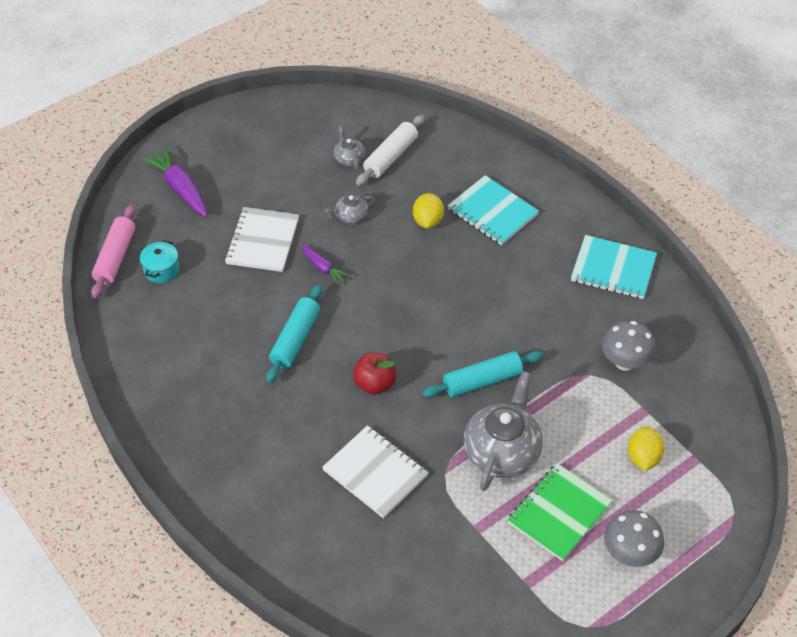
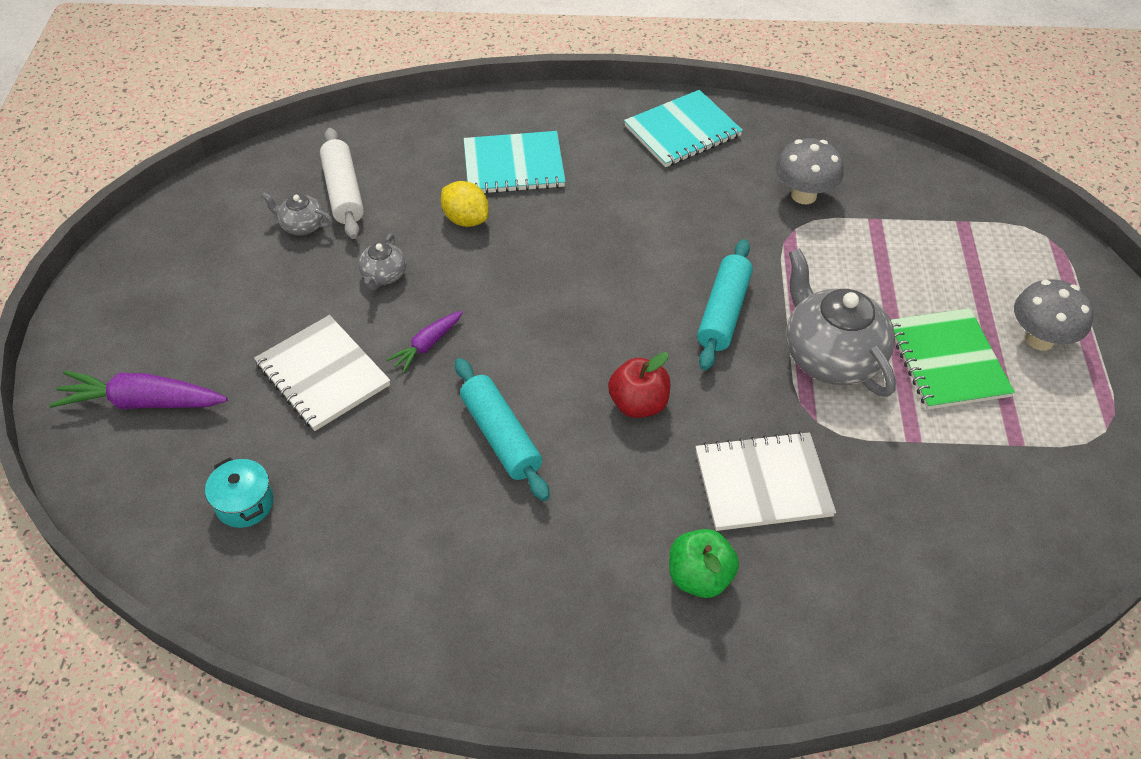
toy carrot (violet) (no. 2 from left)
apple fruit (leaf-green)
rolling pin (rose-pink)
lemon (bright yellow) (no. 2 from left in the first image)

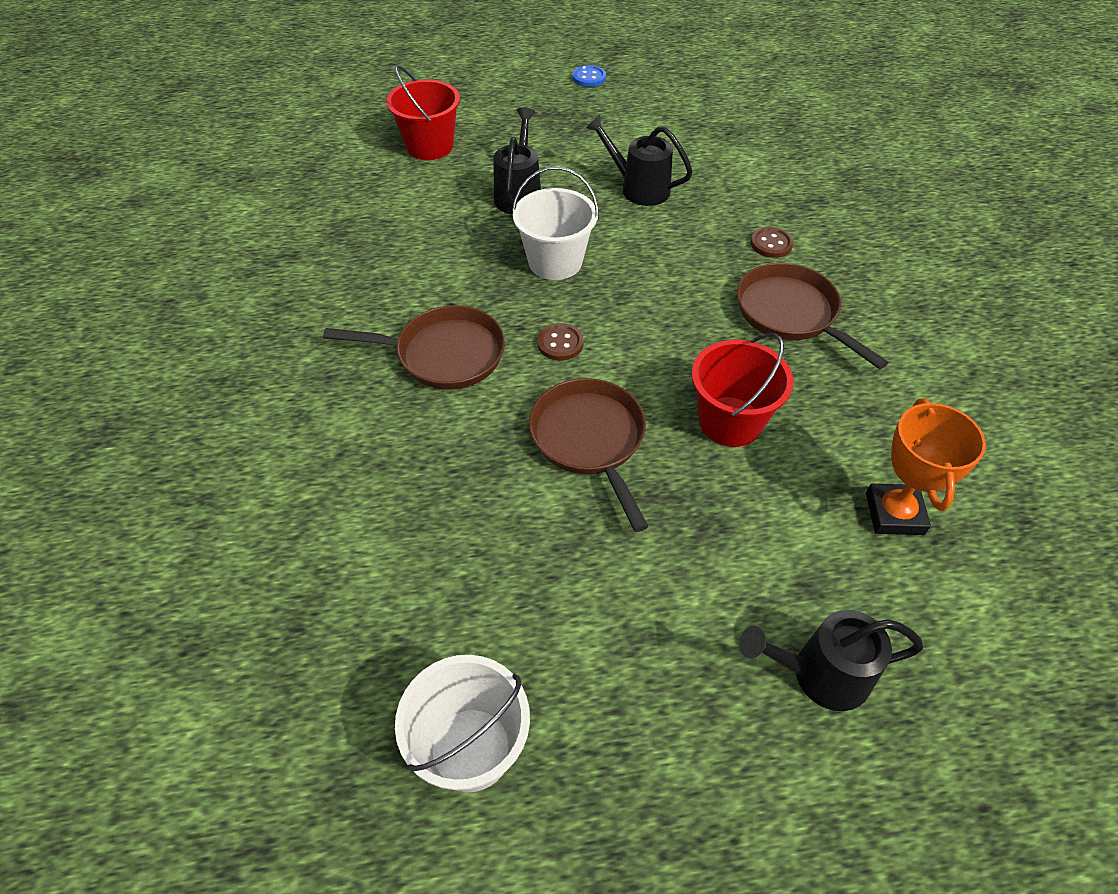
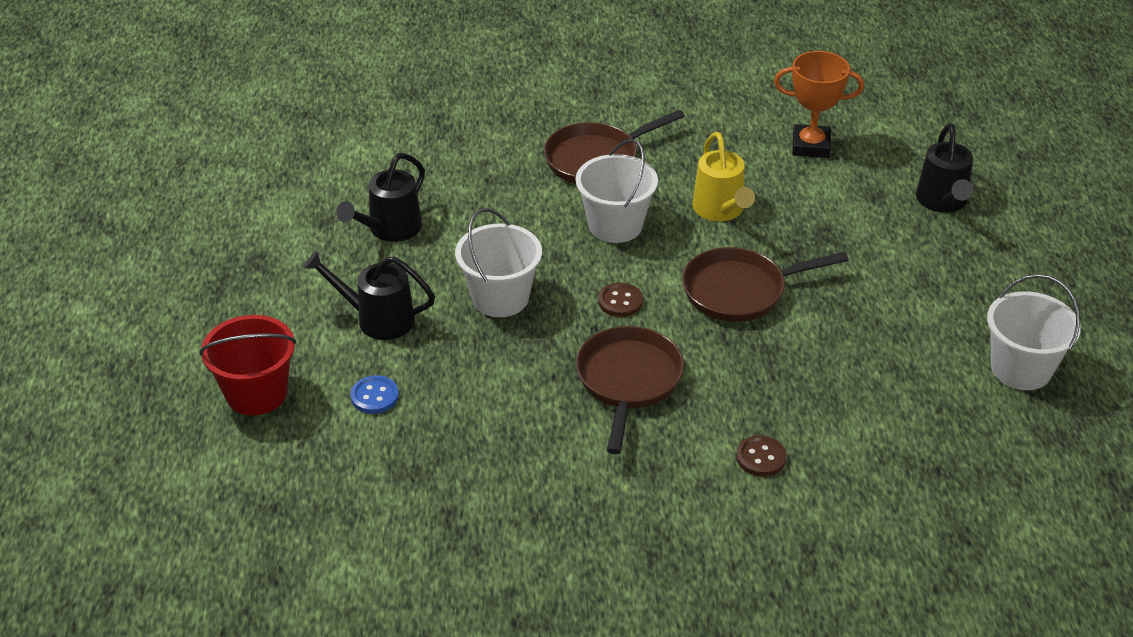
shirt button (royal blue)
pail (pure white) (no. 2 from left)
watering can (bright yellow)
shirt button (brown) (no. 2 from left)

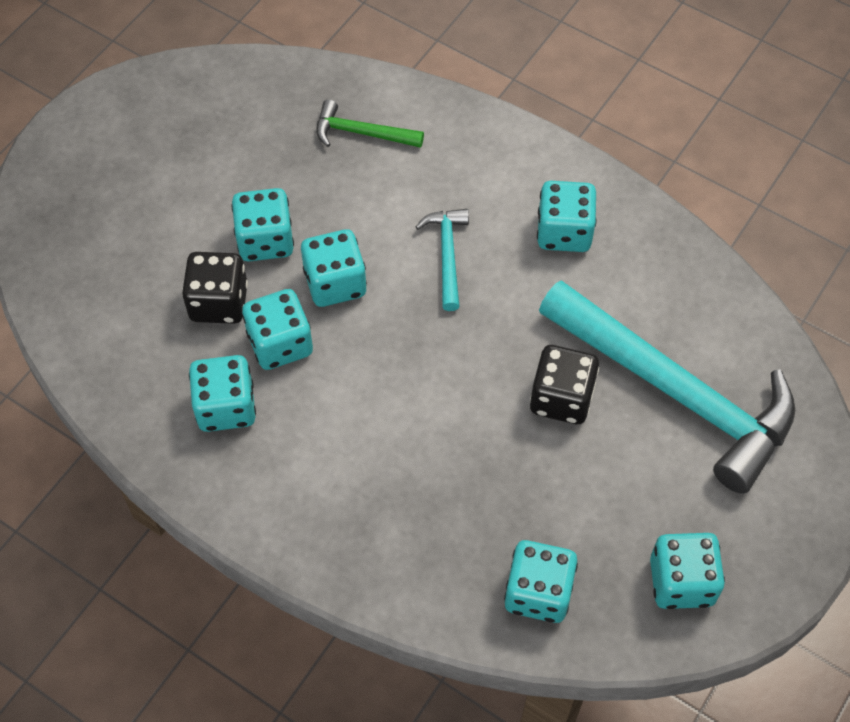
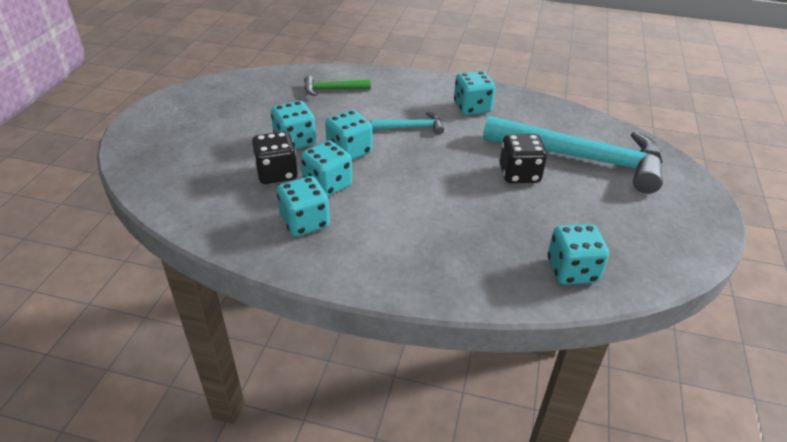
claw hammer (teal) (no. 1 from left)
dice (teal) (no. 7 from left in the first image)

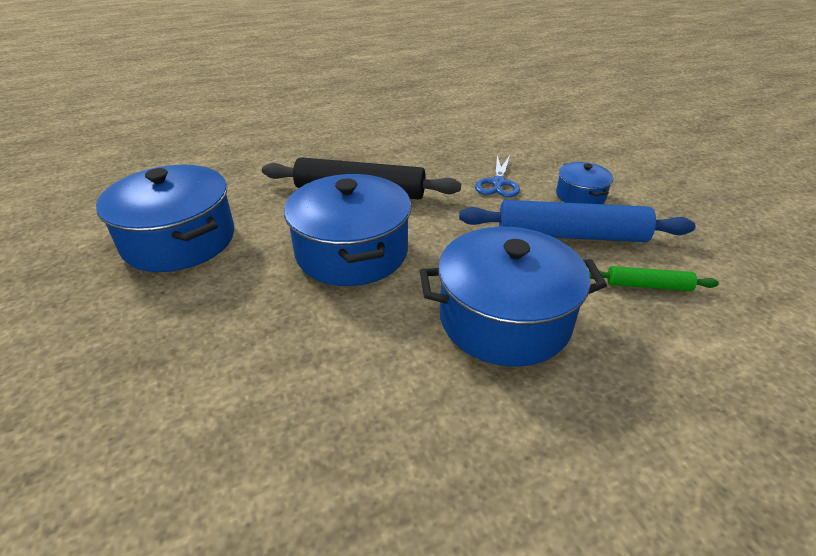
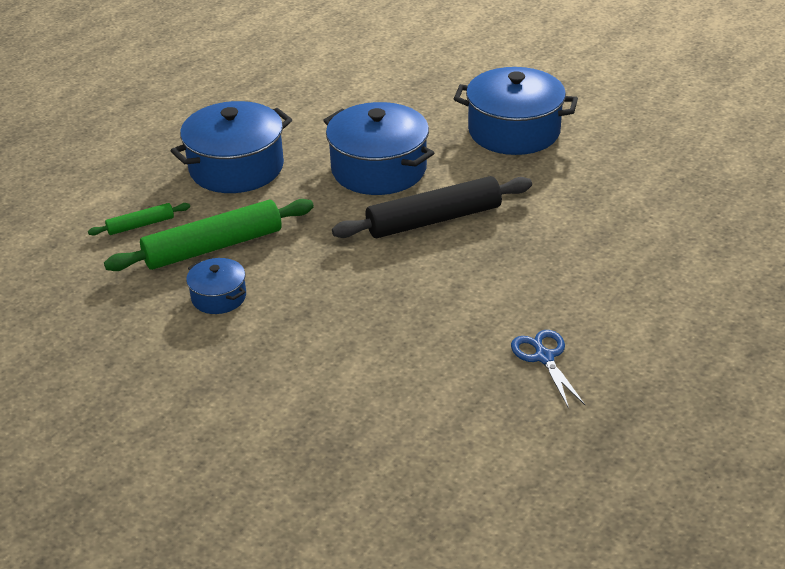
rolling pin (leaf-green) (no. 2 from left)
scissors (royal blue)

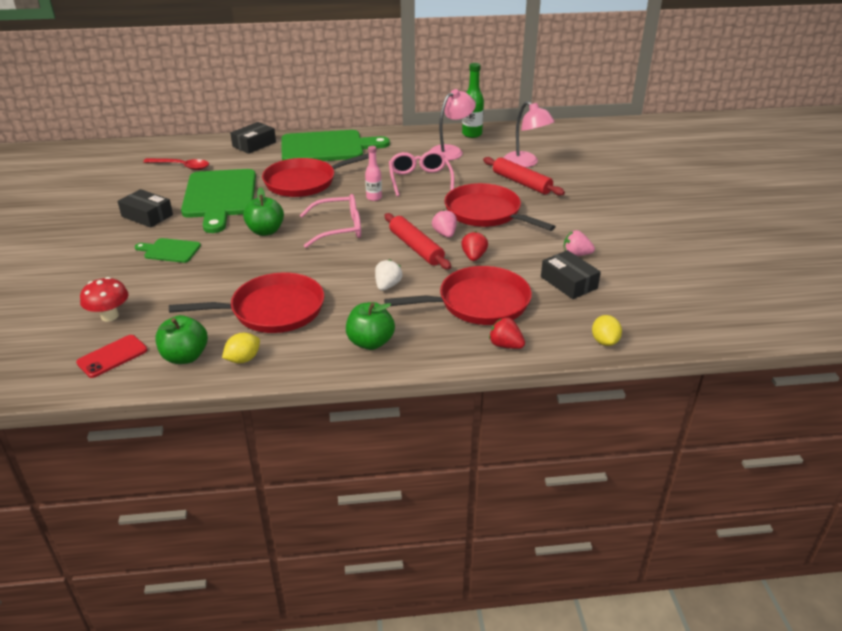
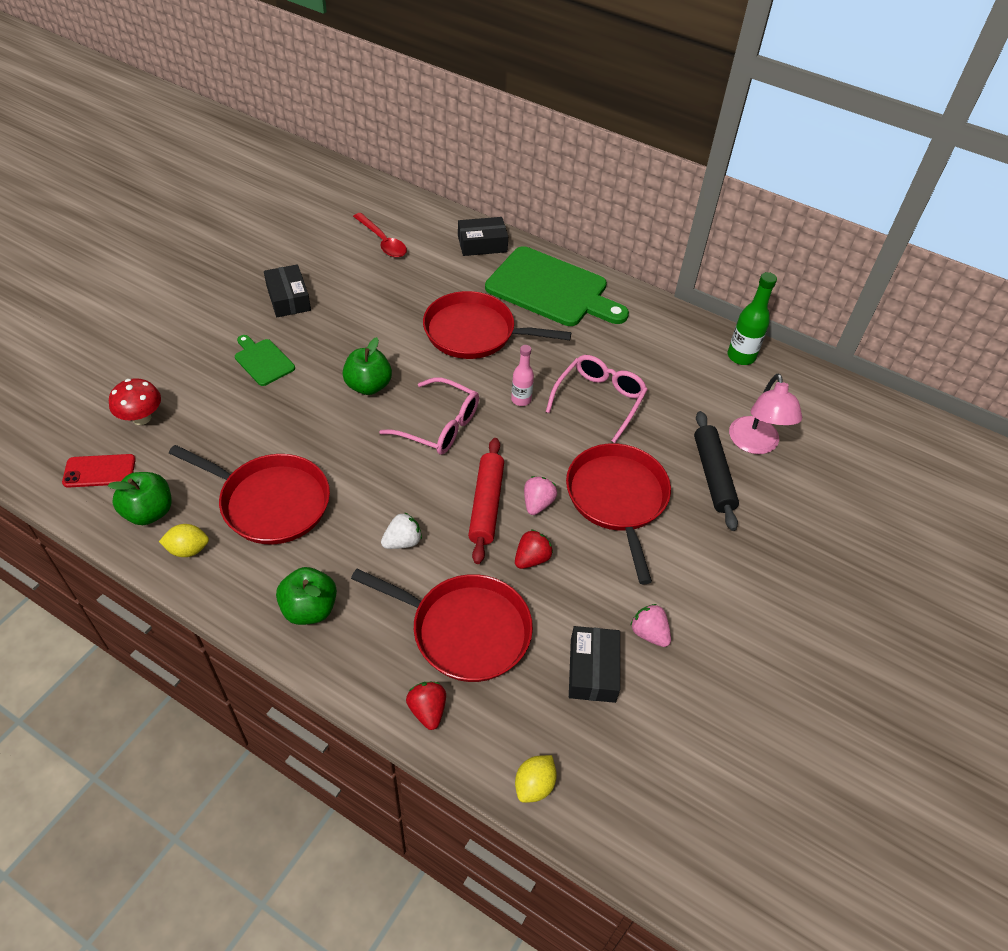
rolling pin (ebony)
cutting board (leaf-green) (no. 2 from left in the first image)
reading lamp (rose-pink) (no. 1 from left in the first image)

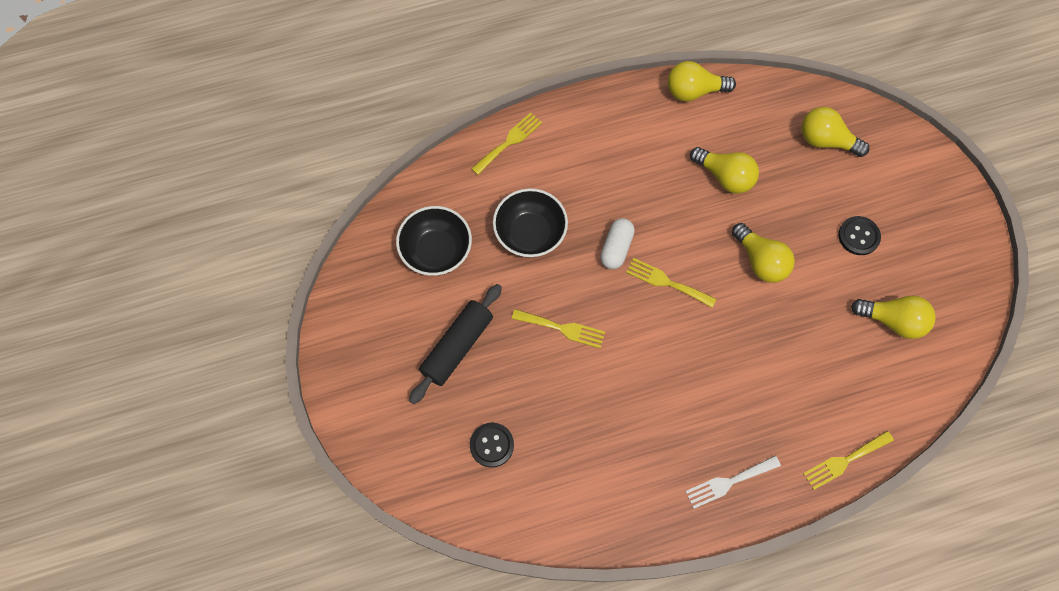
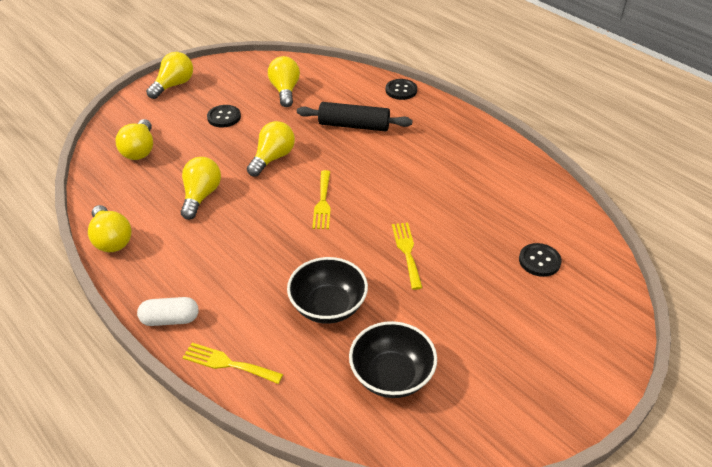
pill (pure white)
lightbulb (bright yellow) (no. 3 from left)
rolling pin (ebony)
shirt button (ebony) (no. 2 from left)
dinner fork (pure white)

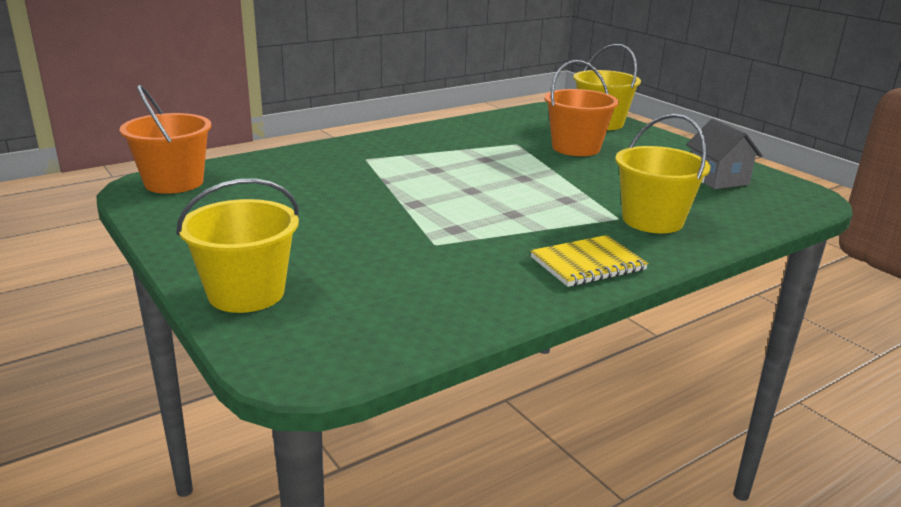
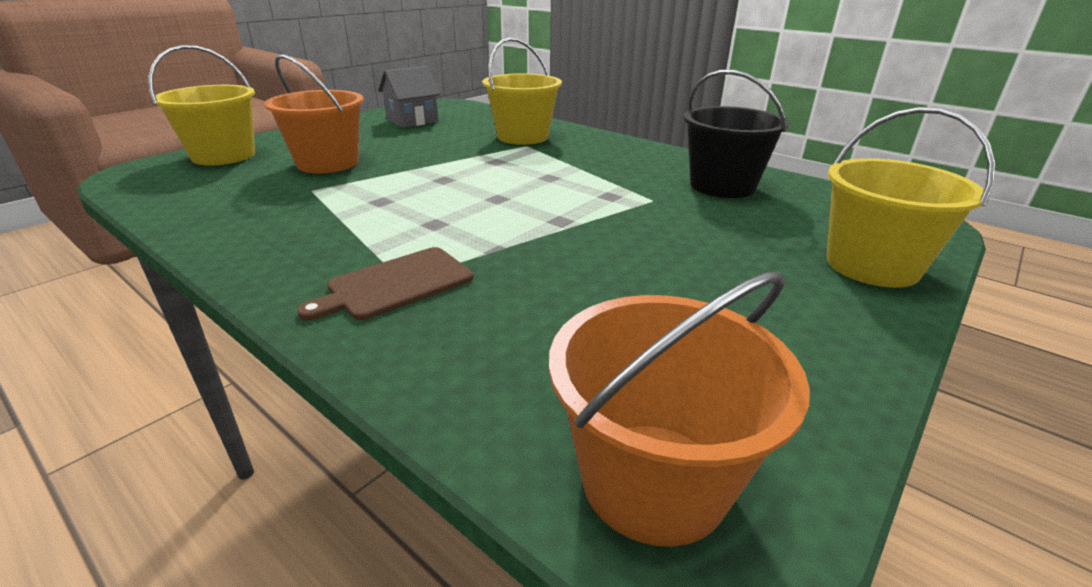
cutting board (brown)
pail (ebony)
notepad (bright yellow)

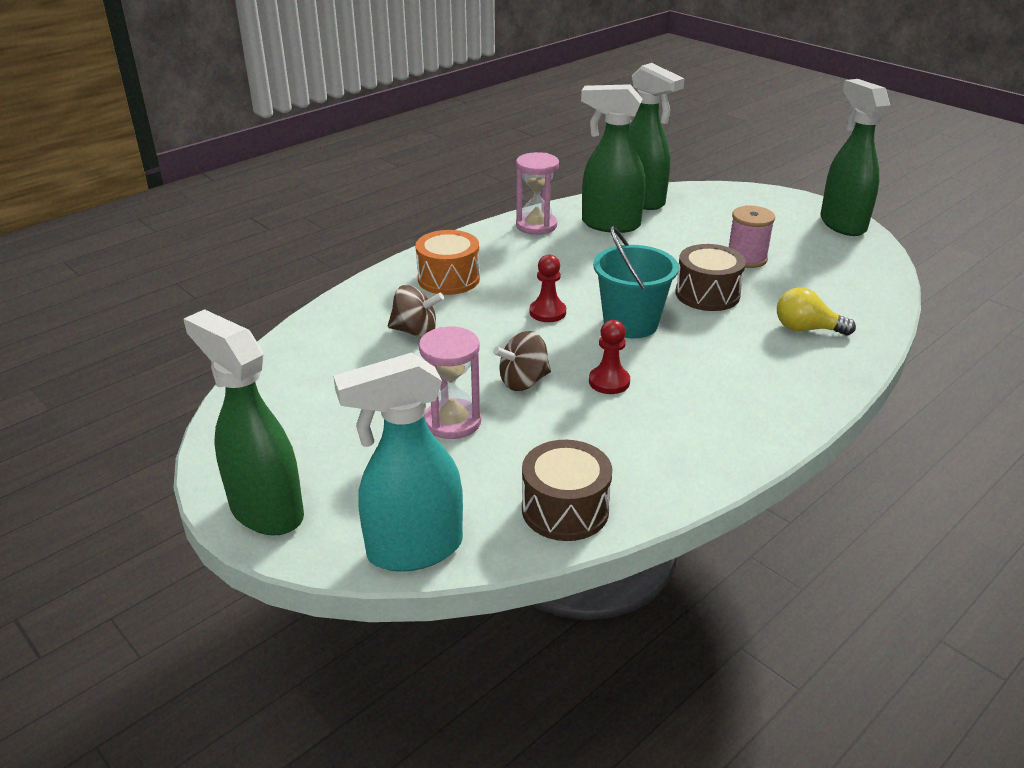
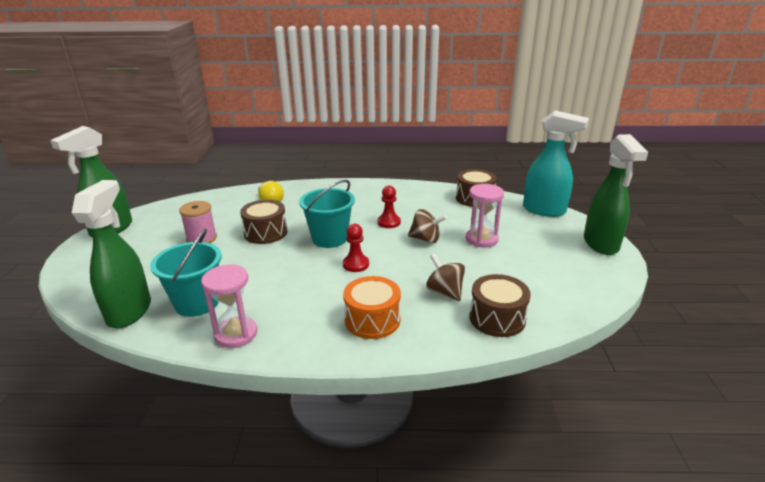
pail (teal) (no. 1 from left)
snare drum (brown) (no. 3 from left)

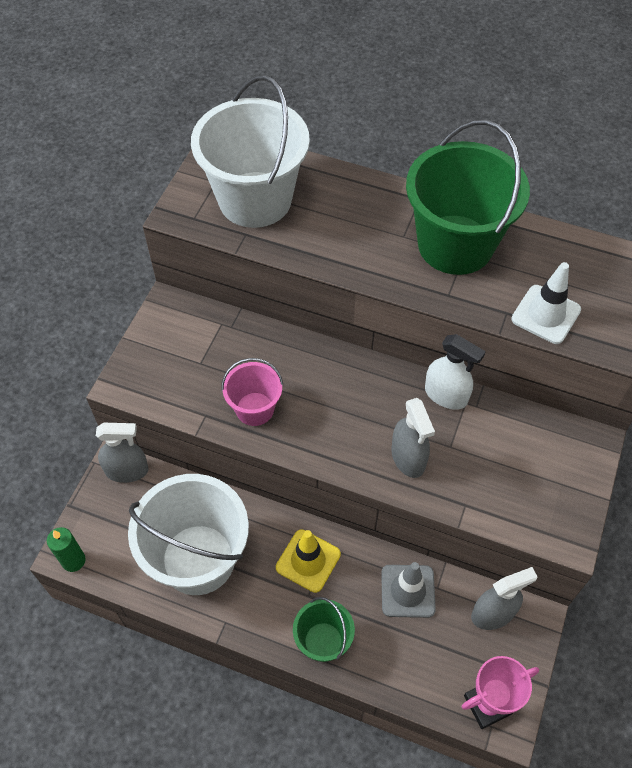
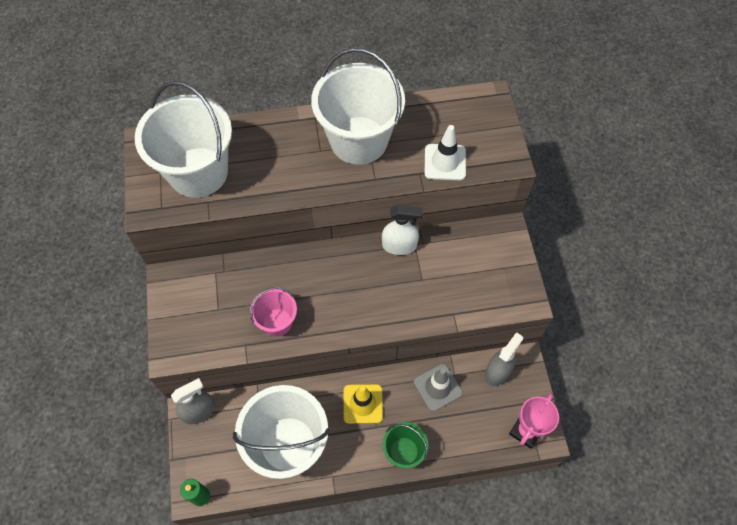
pail (pure white) (no. 3 from left)
sprayer (ash-grey) (no. 2 from left in the first image)

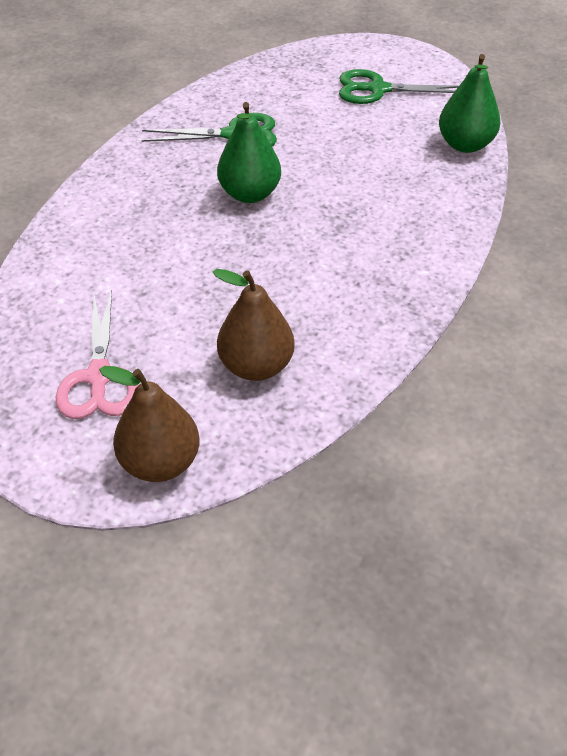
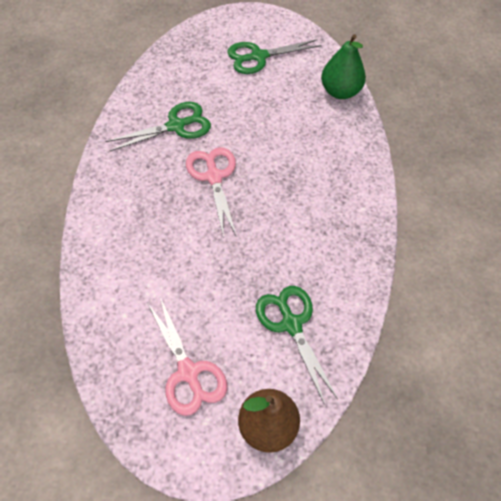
scissors (rose-pink) (no. 2 from left)
scissors (leaf-green) (no. 3 from left)

